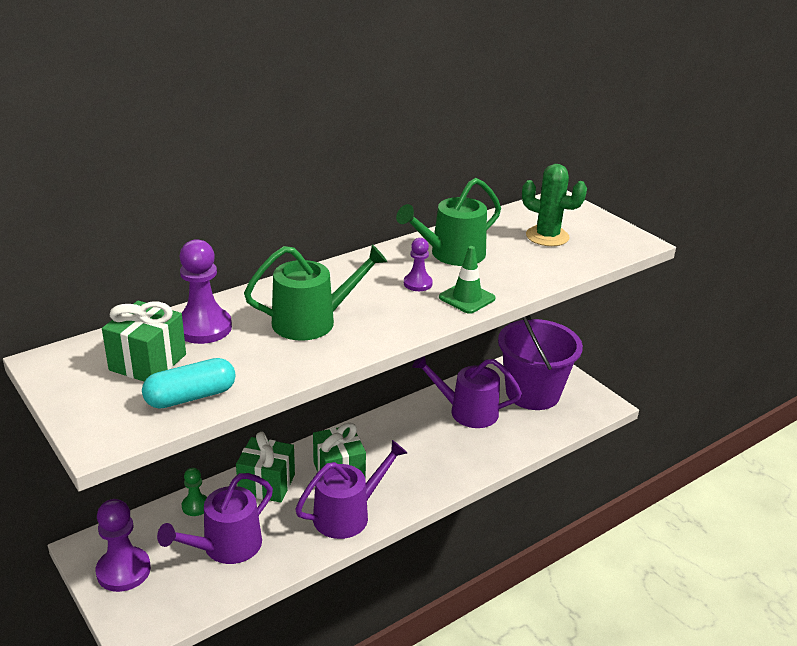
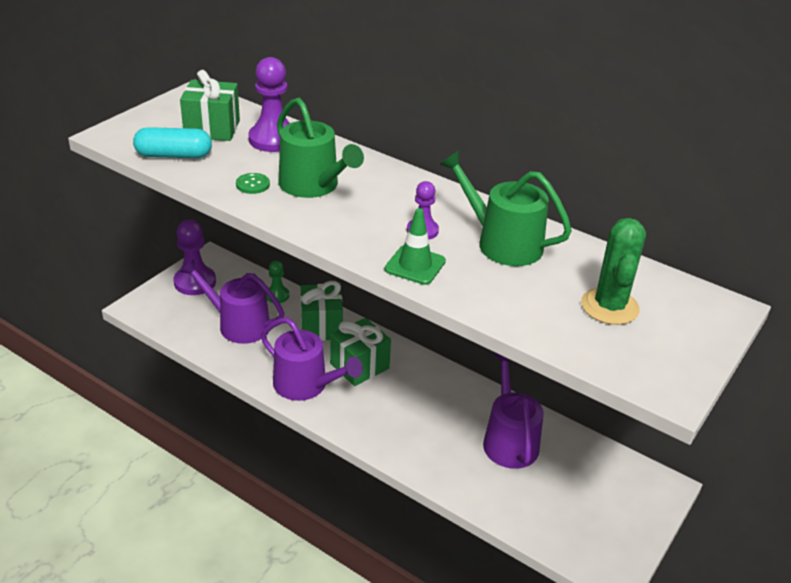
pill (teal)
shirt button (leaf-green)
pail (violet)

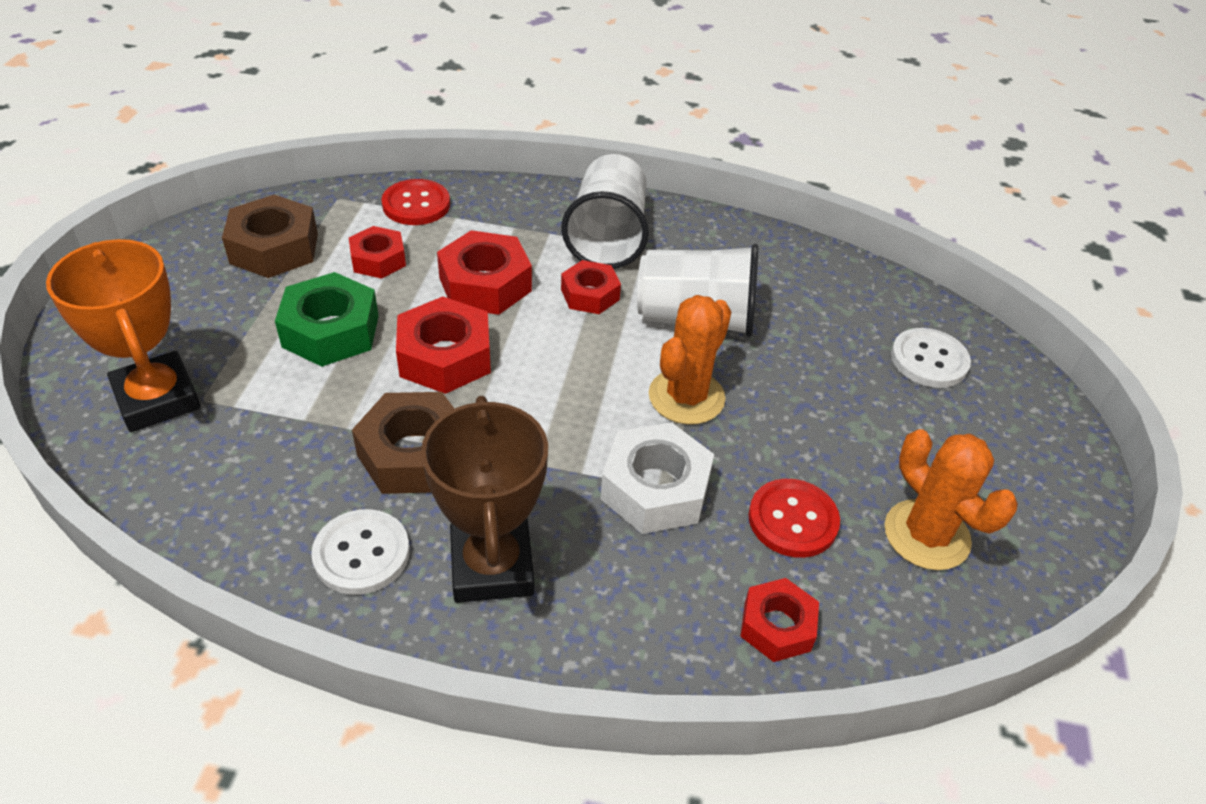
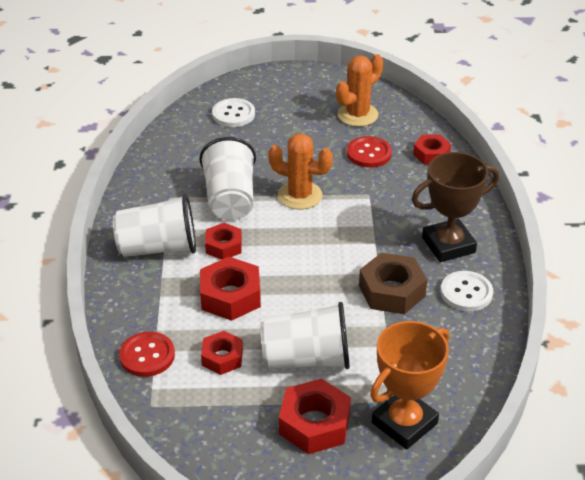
cup (pure white) (no. 3 from left)
hex nut (red) (no. 4 from left)
hex nut (brown) (no. 1 from left in the first image)
hex nut (pure white)

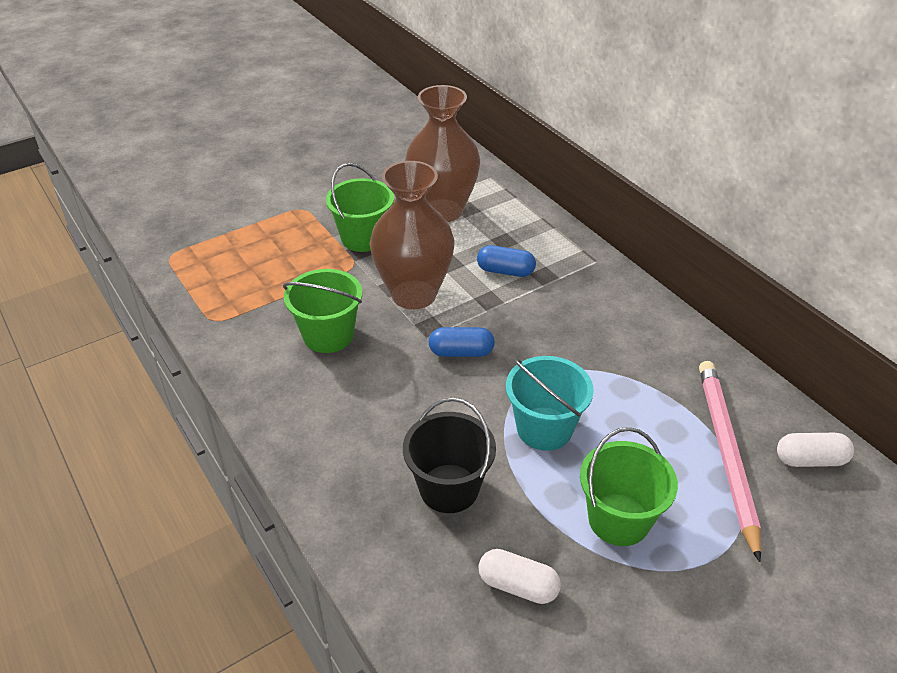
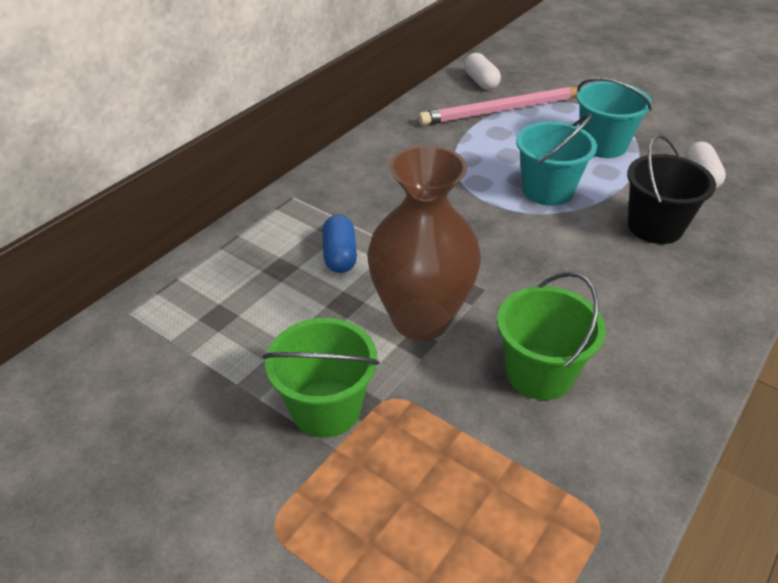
pail (teal) (no. 2 from left)
tall vase (brown) (no. 2 from left in the first image)
pill (royal blue) (no. 1 from left in the first image)

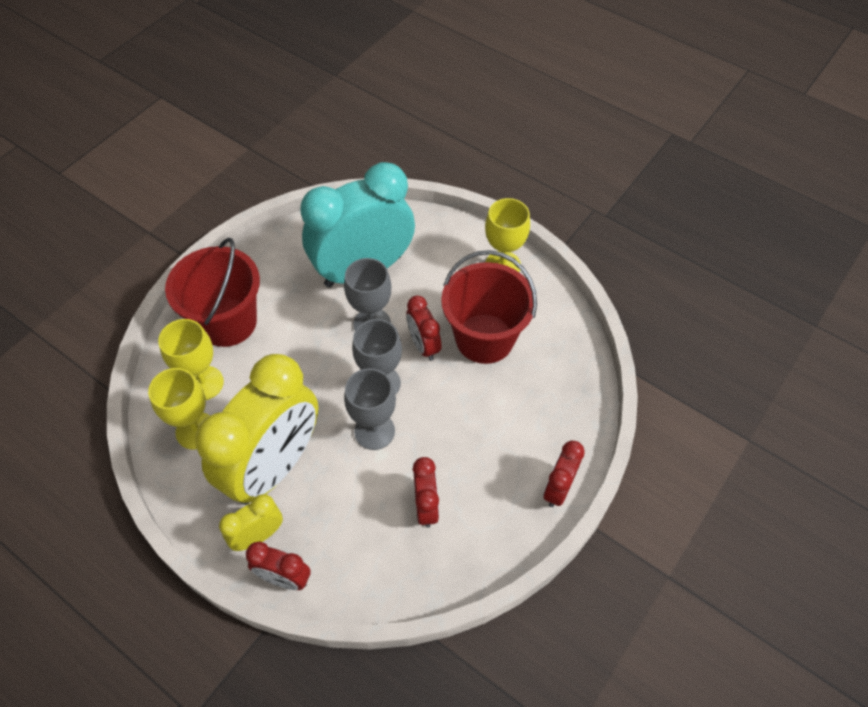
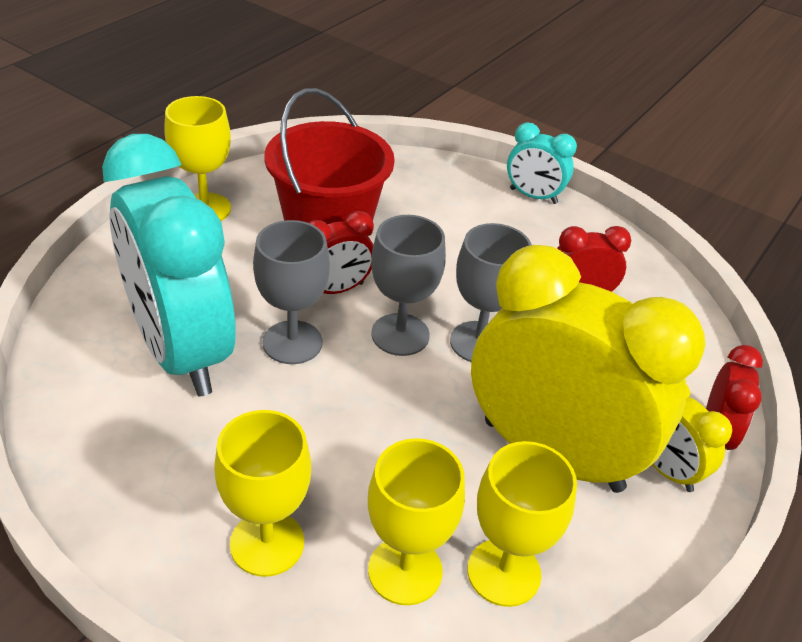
wine glass (bright yellow) (no. 2 from left)
alarm clock (teal) (no. 2 from left)

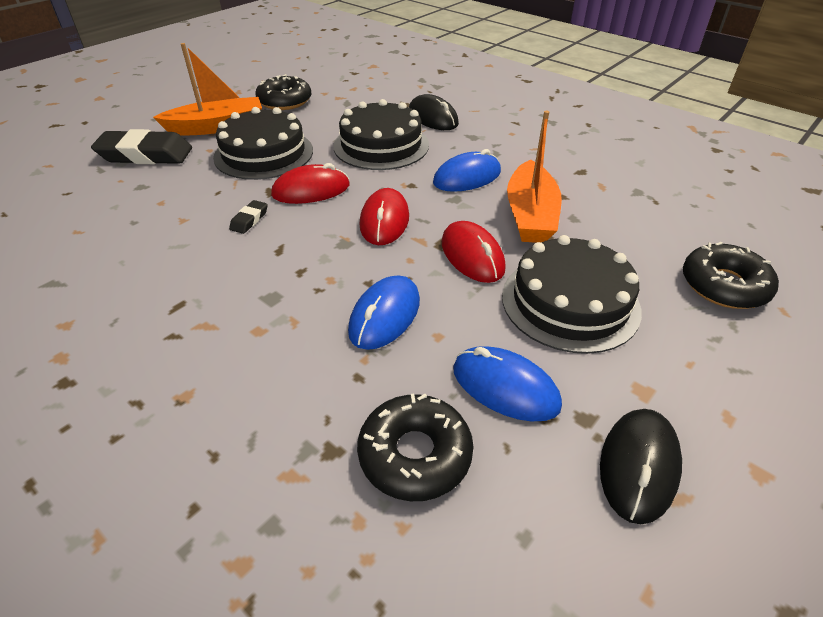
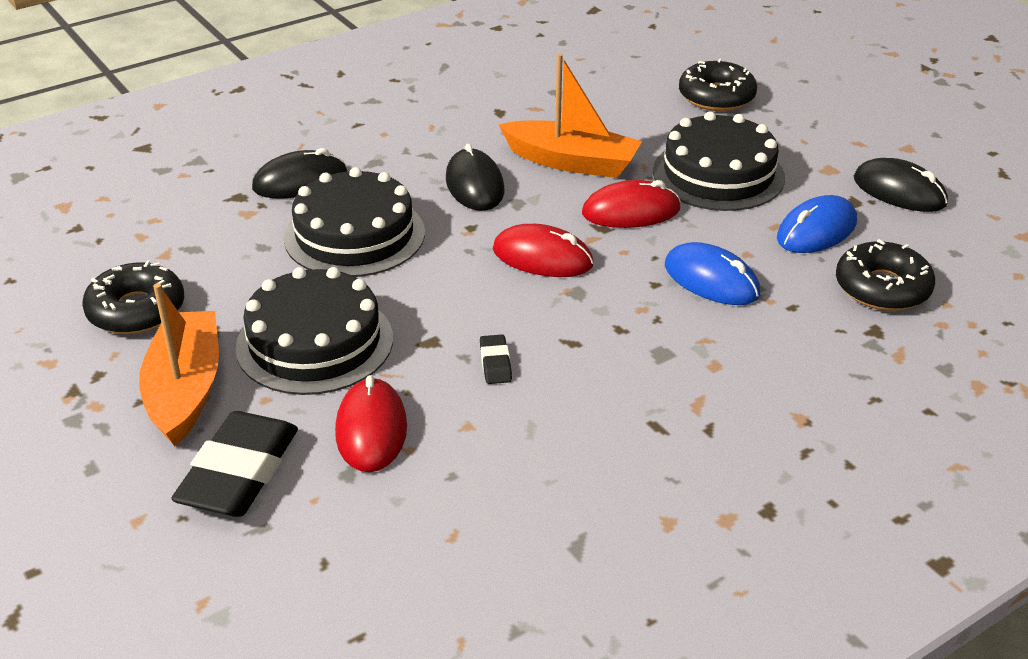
computer mouse (red) (no. 1 from left)
computer mouse (ebony) (no. 2 from left)
pencil eraser (ebony) (no. 2 from left)

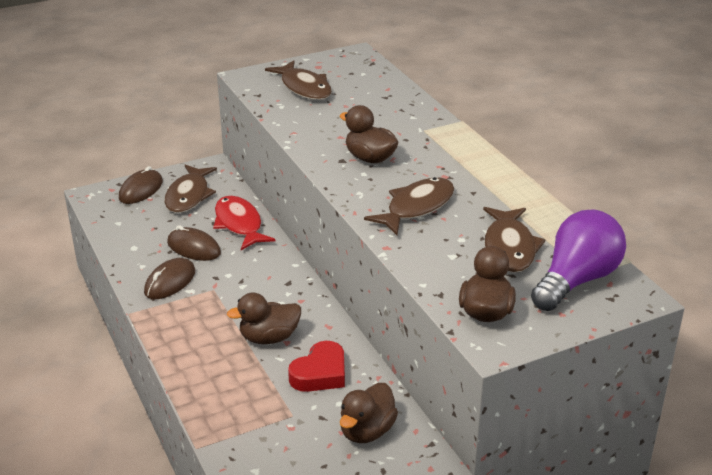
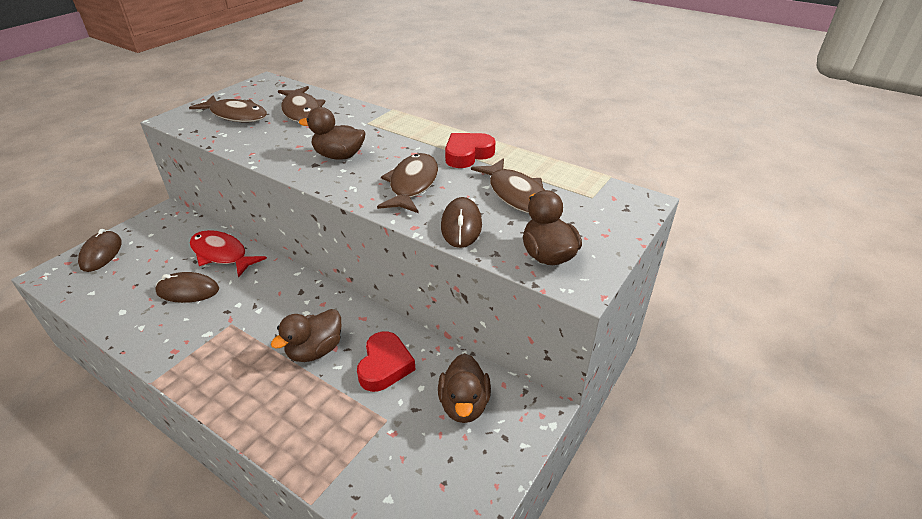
toy fish (brown) (no. 2 from left)
computer mouse (brown) (no. 3 from left)
heart shape (red) (no. 2 from left)
lightbulb (violet)

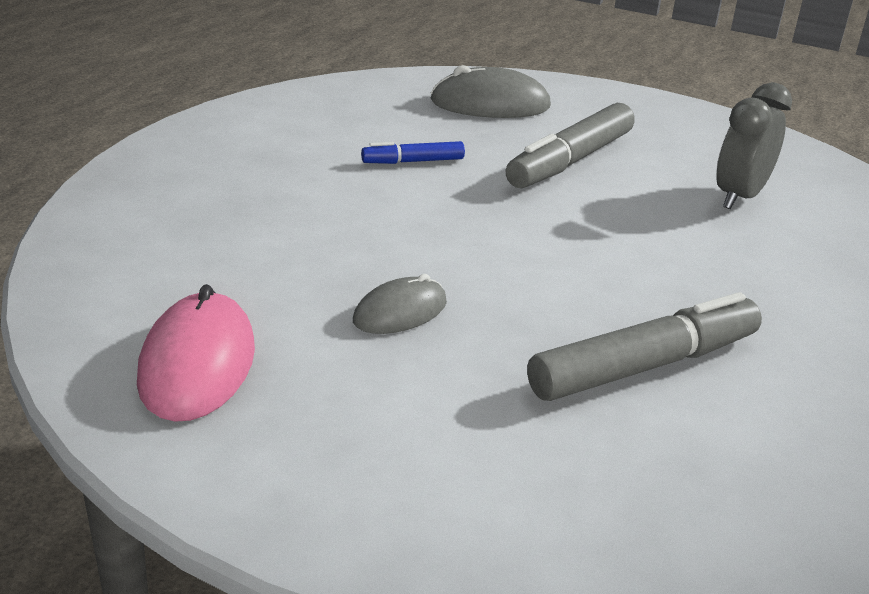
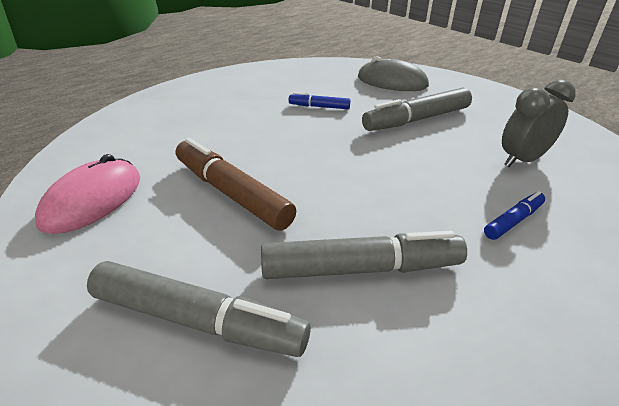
felt pen (ash-grey) (no. 1 from left)
felt pen (brown)
felt pen (royal blue) (no. 2 from left)

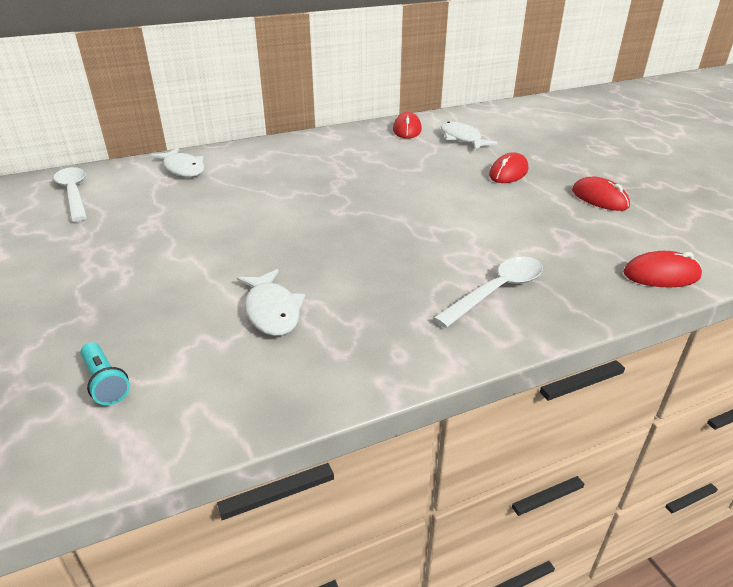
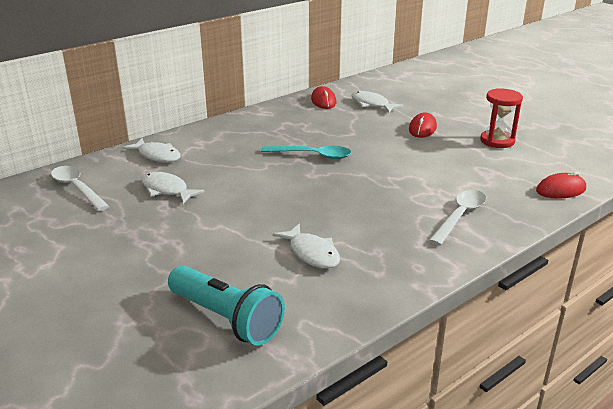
toy fish (pure white) (no. 2 from left)
pocket torch (teal)
tablespoon (teal)
sandglass (red)

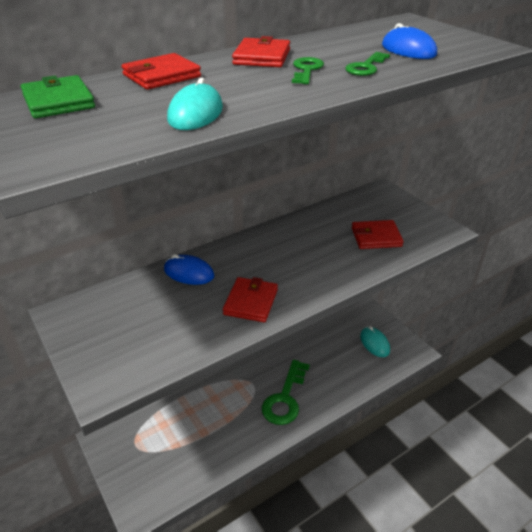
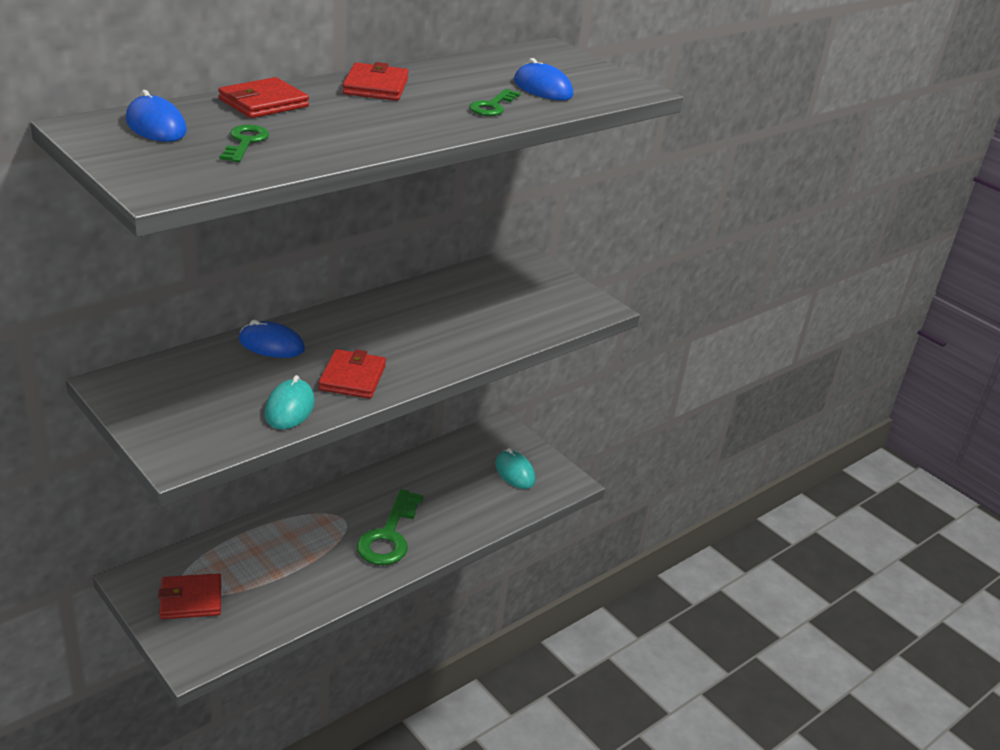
computer mouse (royal blue) (no. 1 from left)
card wallet (red) (no. 1 from left)
latchkey (leaf-green) (no. 1 from left)
computer mouse (teal) (no. 1 from left)

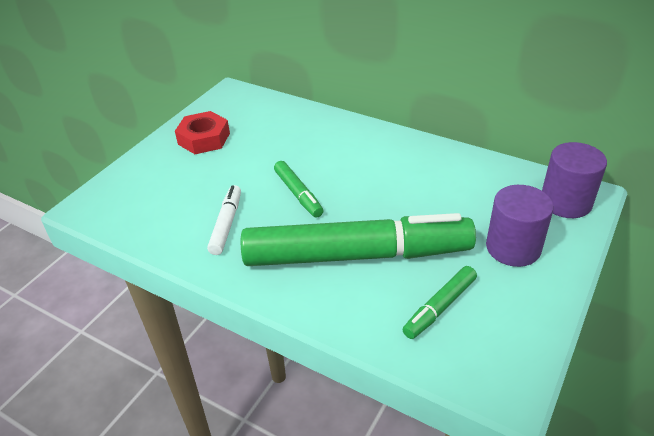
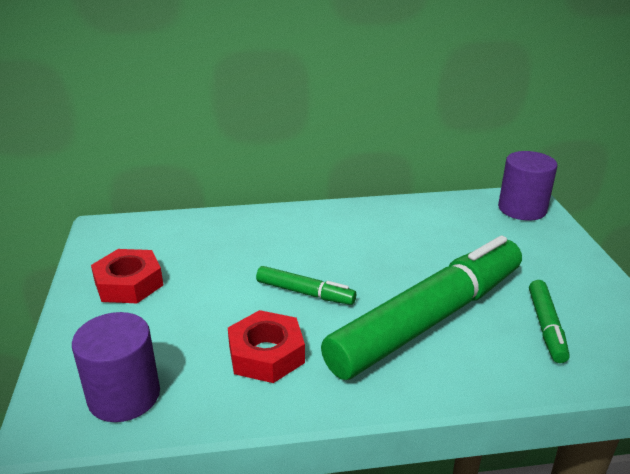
cylinder shape (violet) (no. 1 from left)
hex nut (red) (no. 2 from left)

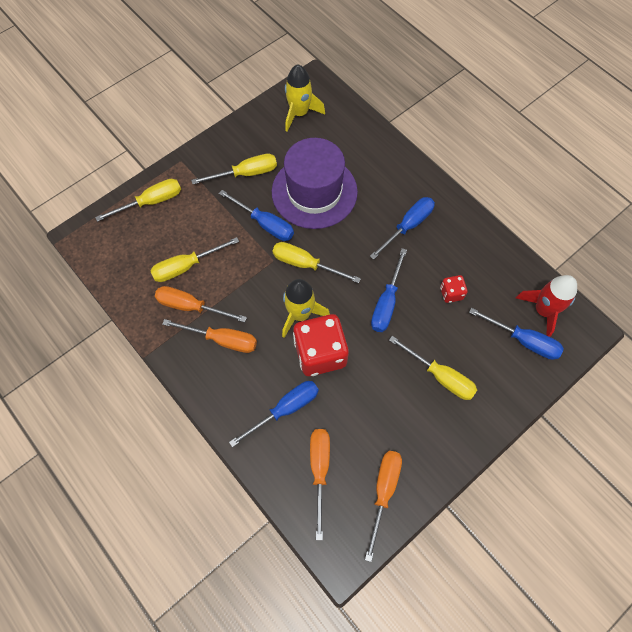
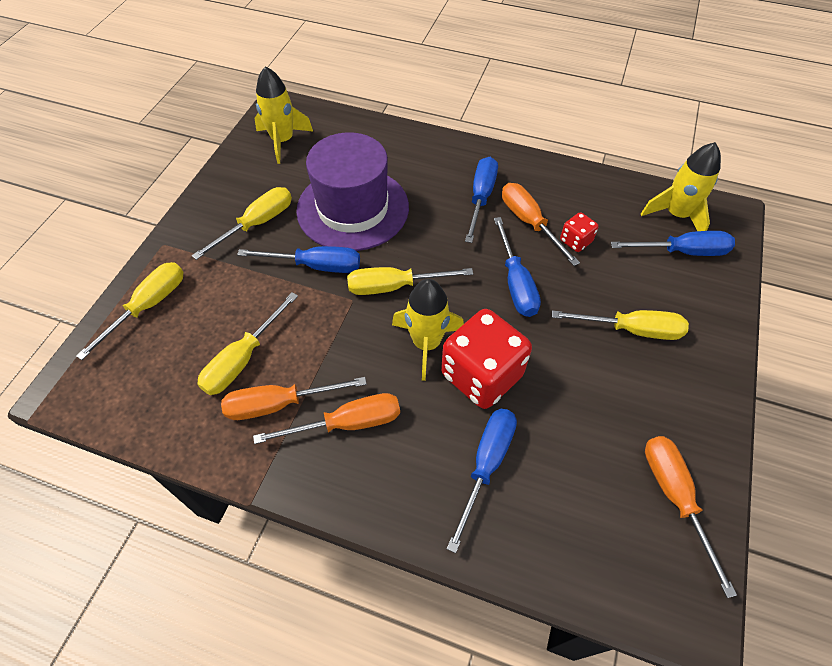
hand screwdriver (orange) (no. 3 from left)
rocket (bright yellow) (no. 3 from left)

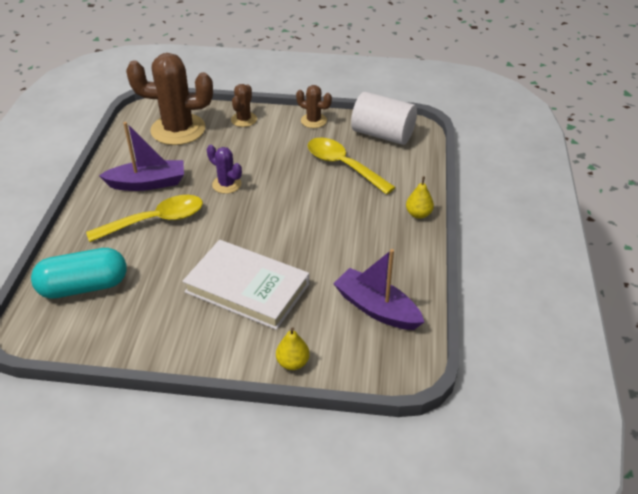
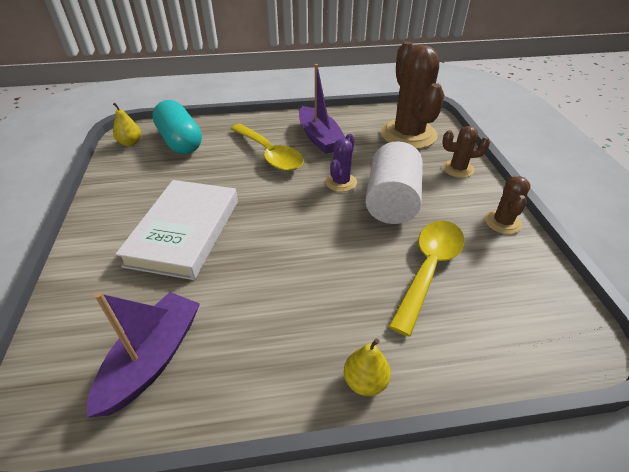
pear fruit (bright yellow) (no. 1 from left)
cylinder shape (pure white)

